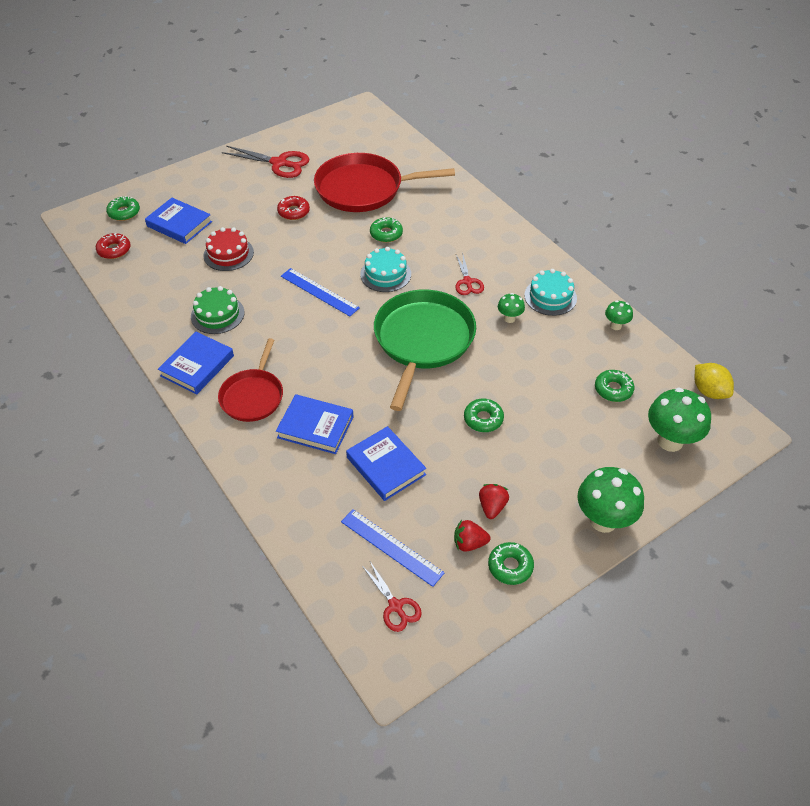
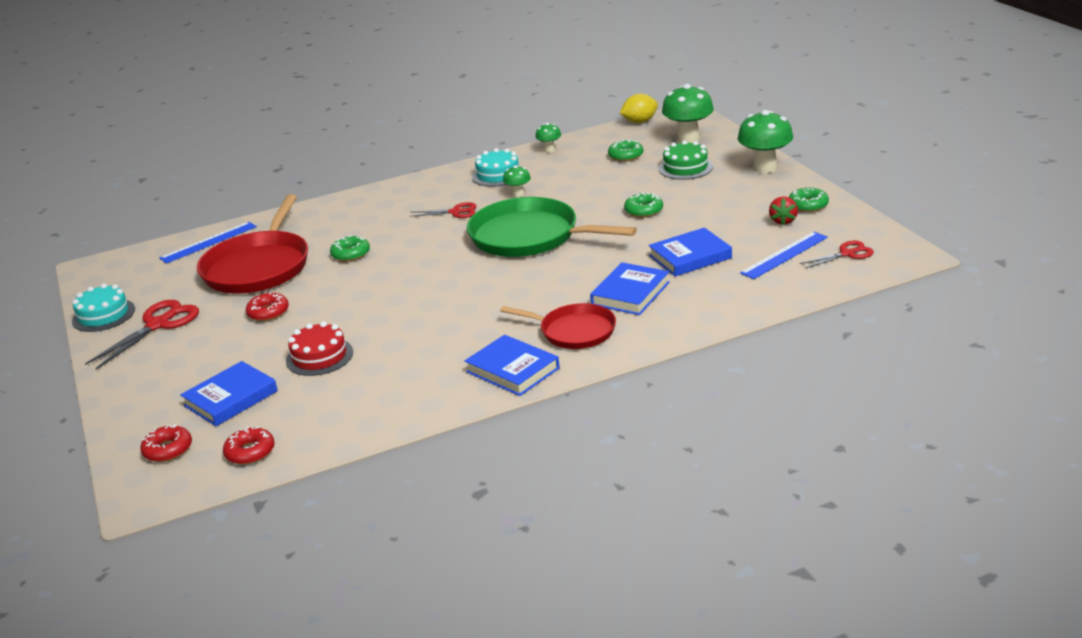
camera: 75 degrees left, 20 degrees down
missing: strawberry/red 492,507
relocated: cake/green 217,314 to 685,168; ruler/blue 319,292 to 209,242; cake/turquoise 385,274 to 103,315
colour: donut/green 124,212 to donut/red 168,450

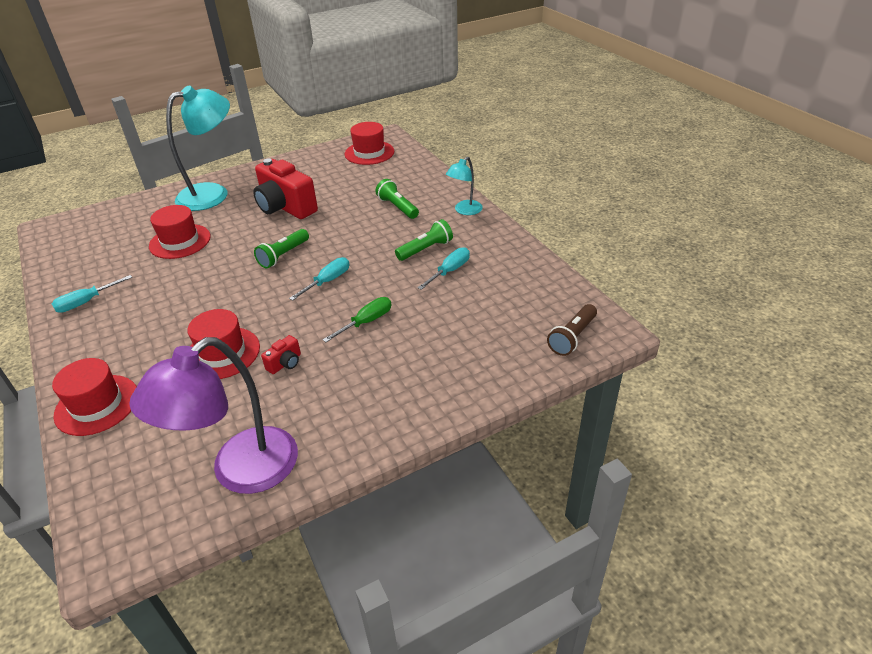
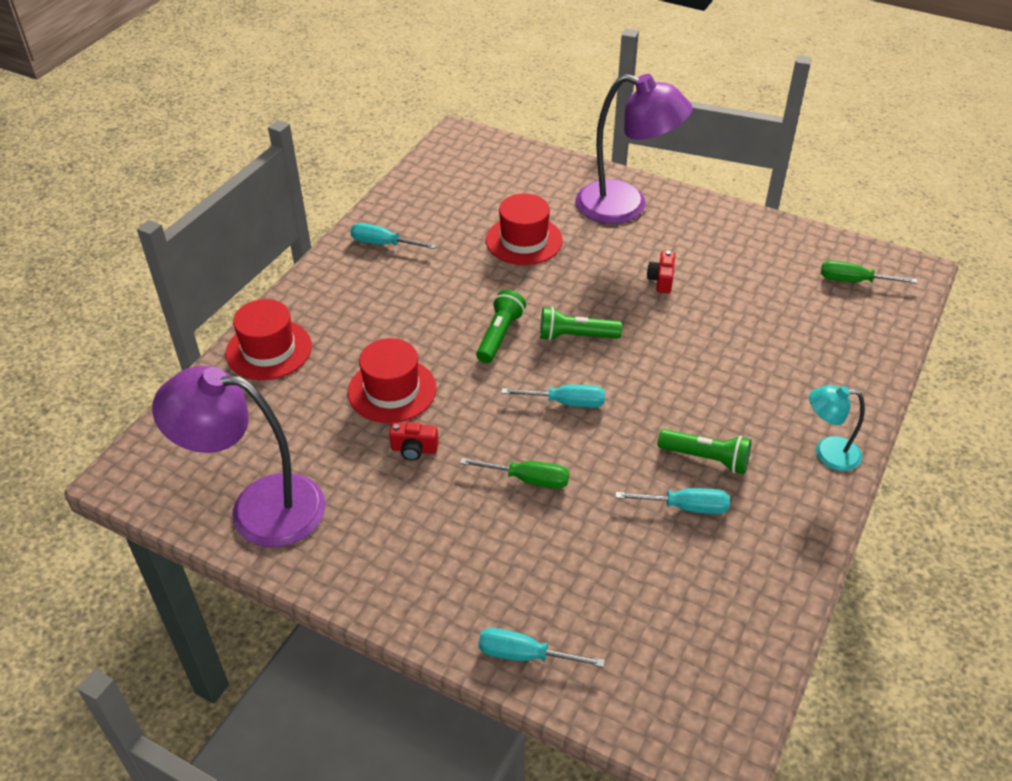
camera: 55 degrees right, 5 degrees up
missing: flashlight/brown 572,337
appeared: screwdriver/turquoise 525,655
relocated: flashlight/green 398,207 to 500,335
exchanged: hat/red 369,153 to screwdriver/green 854,281
colour: lamp/turquoise 213,194 to lamp/purple 625,206
size: camera/red 285,207 = 661,280 x0.42

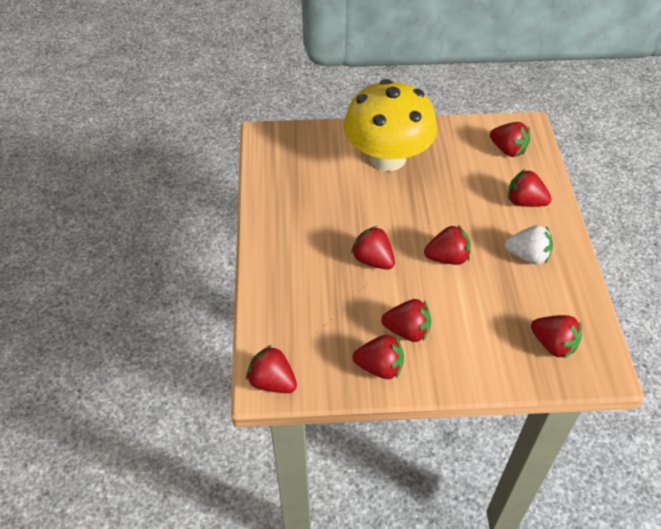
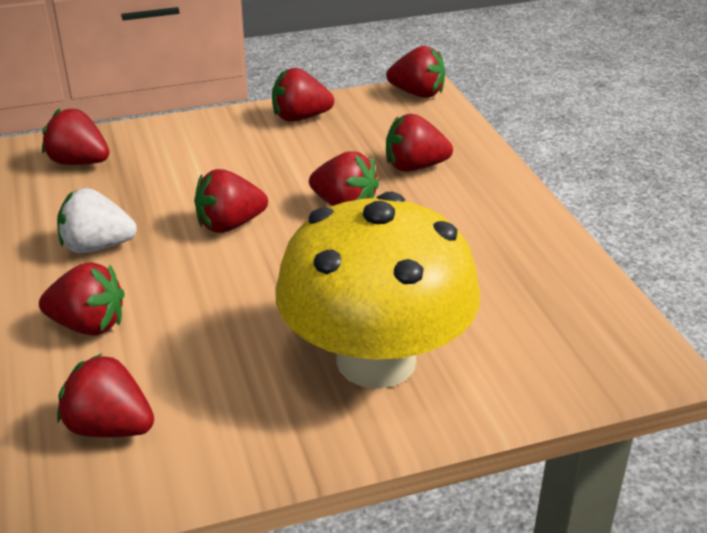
camera: 165 degrees right, 15 degrees down
relocated: strawberry/red 407,331 to 414,167

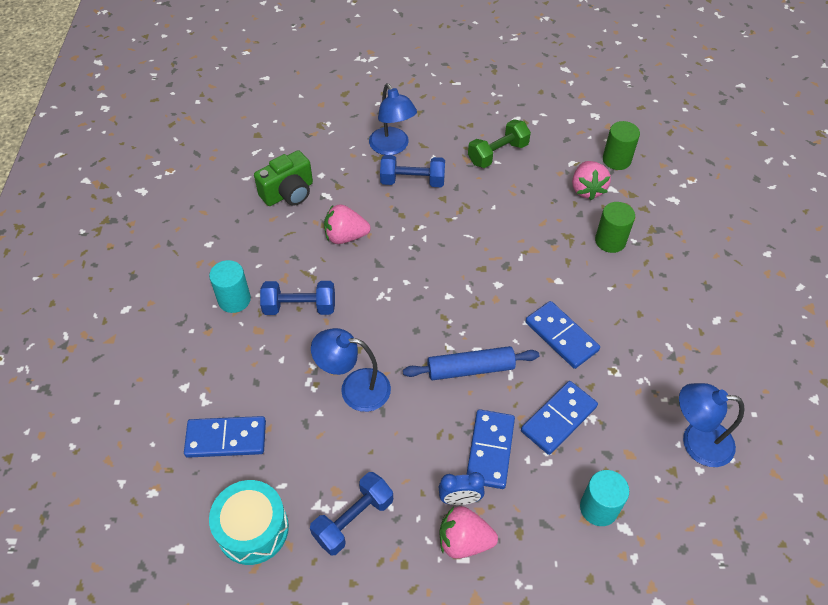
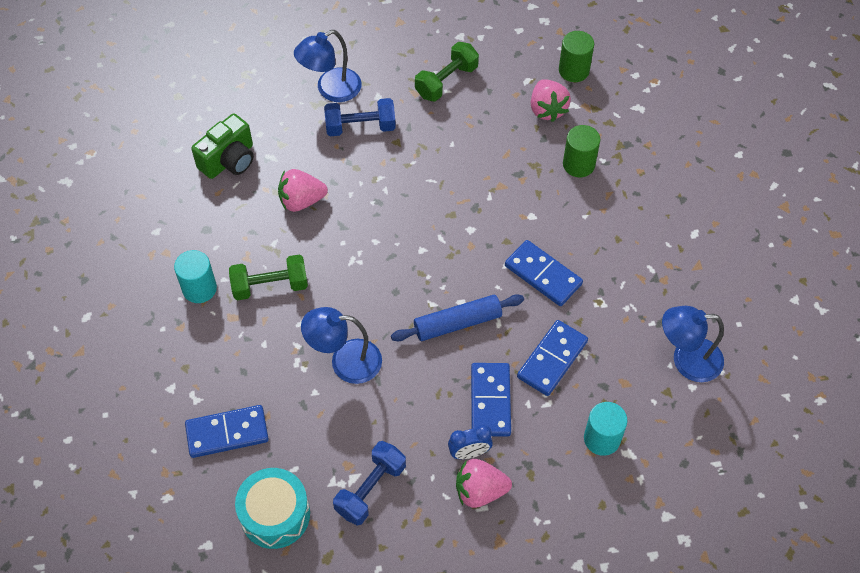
camera: 10 degrees left, 5 degrees up
colour: dumbbell/blue 300,307 to dumbbell/green 270,286
spun: lamp/blue 392,147 = 331,90 90 degrees clockwise

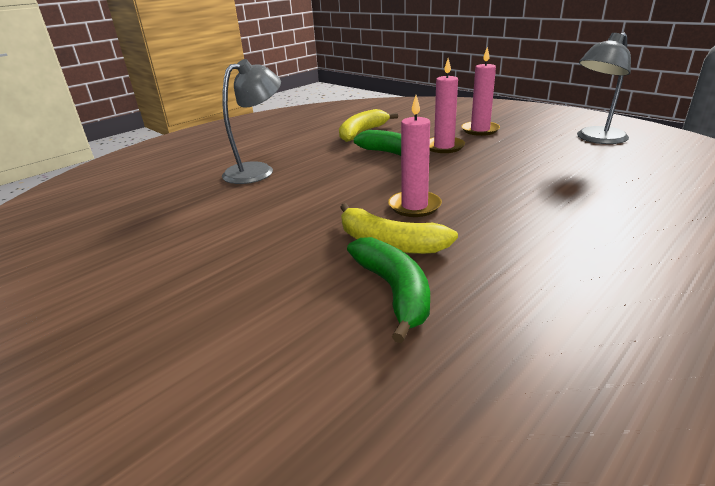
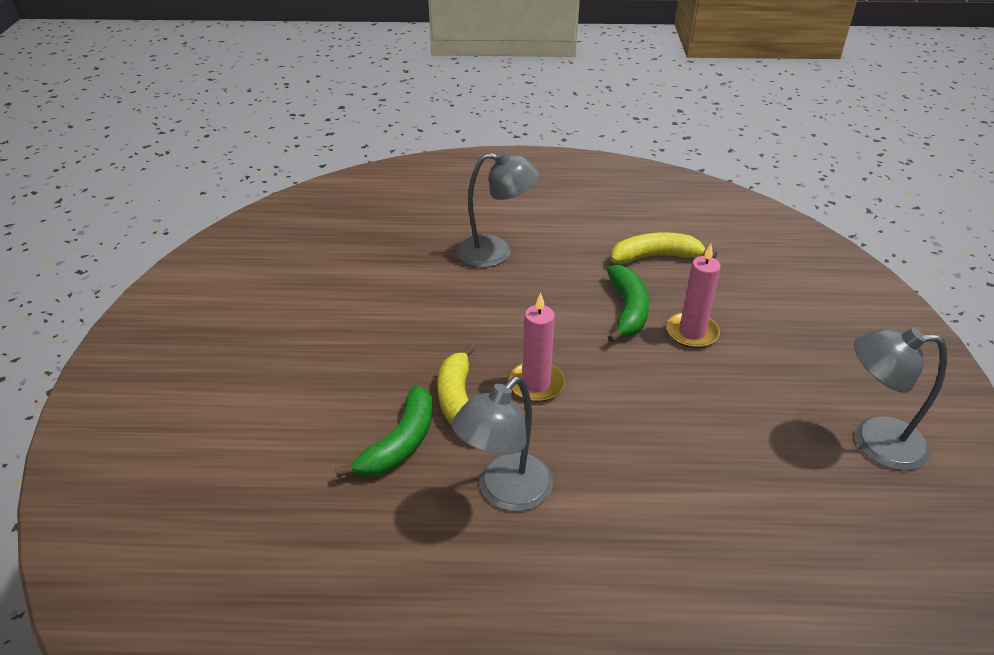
camera: 45 degrees right, 10 degrees up
missing: candle/pink 480,130
appeared: lamp/grey 505,492

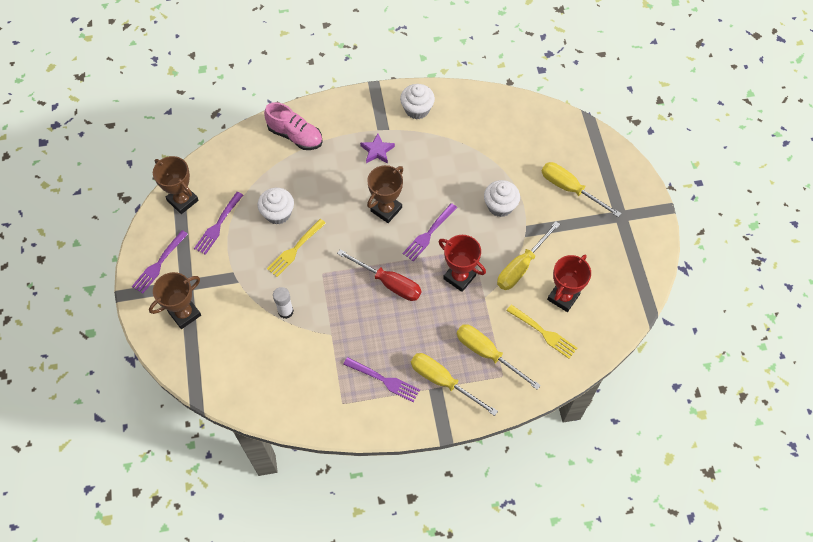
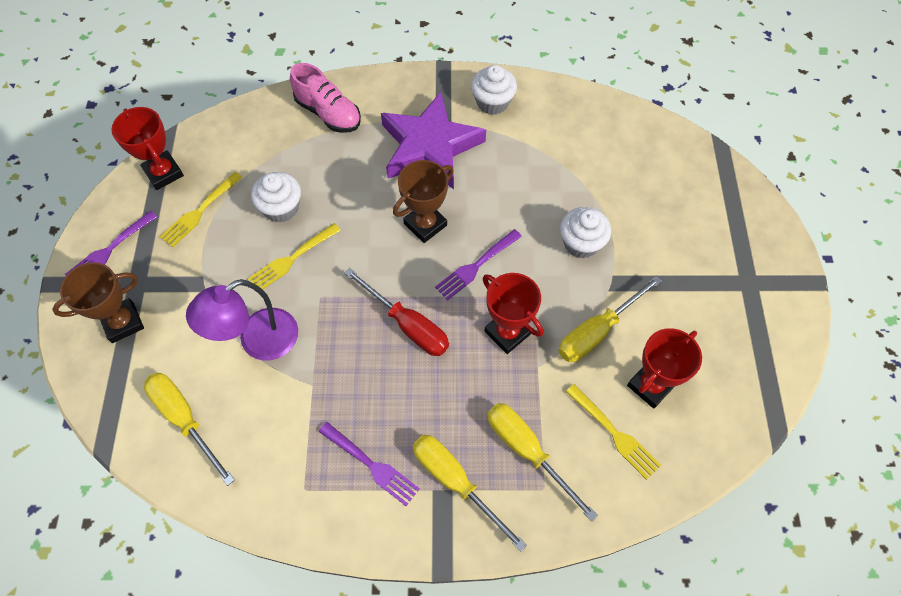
camera: 10 degrees right, 0 degrees up
relocated: screwdriver/yellow 570,189 to 185,419
exchanged: glue stick/white 285,311 to lamp/purple 258,342
colour: trophy/brown 183,200 to trophy/red 164,173; fork/purple 218,225 to fork/yellow 199,211
size: star/purple 377,151 = 429,147 x2.32

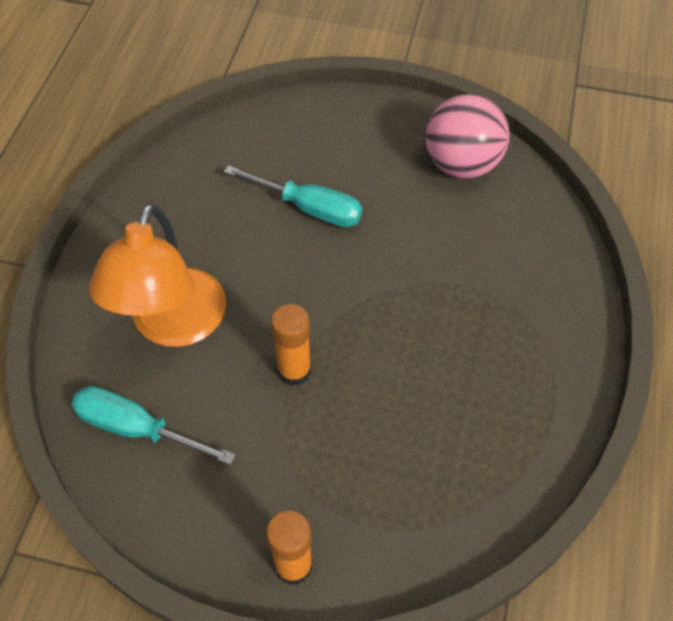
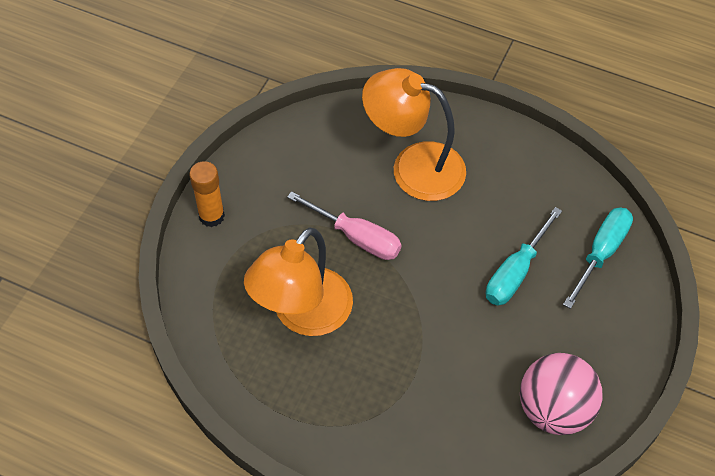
camera: 100 degrees right, 0 degrees up
appeared: lamp/orange 303,315
relocated: screwdriver/turquoise 136,428 to 601,252
exchanged: glue stick/orange 294,371 to screwdriver/pink 357,238

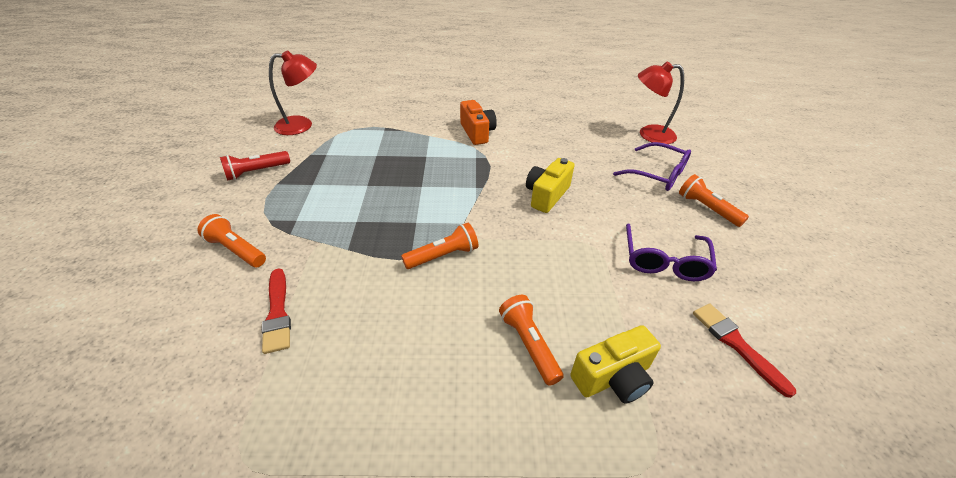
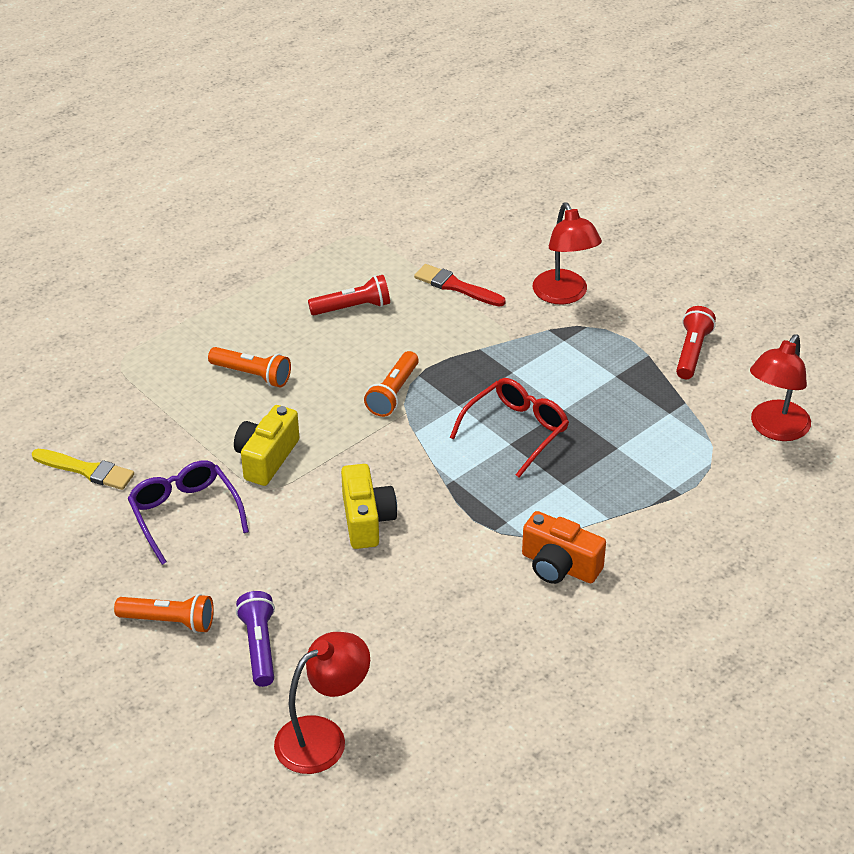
camera: 140 degrees right, 0 degrees up
appeared: flashlight/red 353,307; glasses/red 516,431
relocated: camera/yellow 613,378 to 266,458
exchanged: flashlight/orange 236,250 to lamp/red 564,295; glasses/purple 658,174 to flashlight/purple 259,646
colour: brush/red 736,344 to brush/yellow 87,470

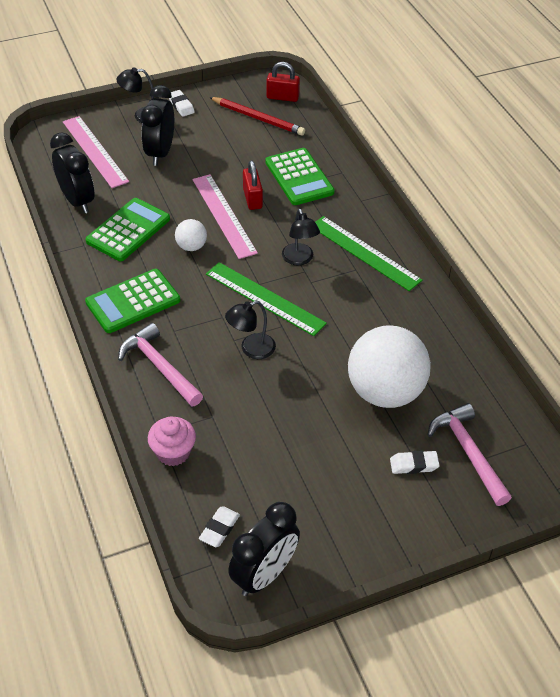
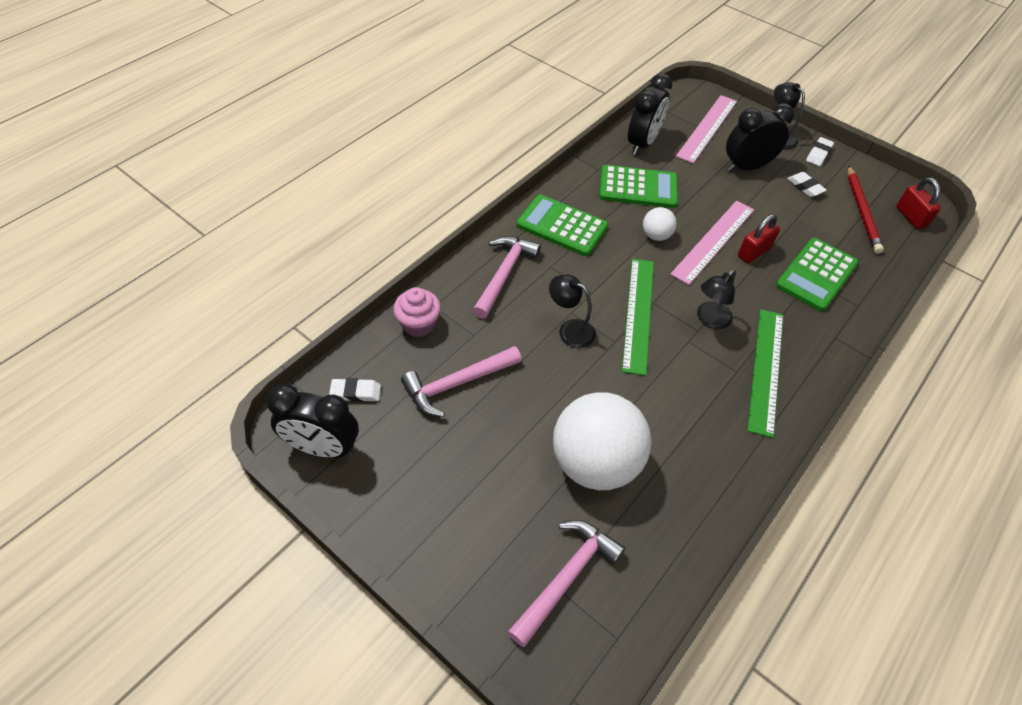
camera: 60 degrees right, 5 degrees up
appeared: hammer/pink 457,384
relocated: eraser/white 414,465 to 805,187

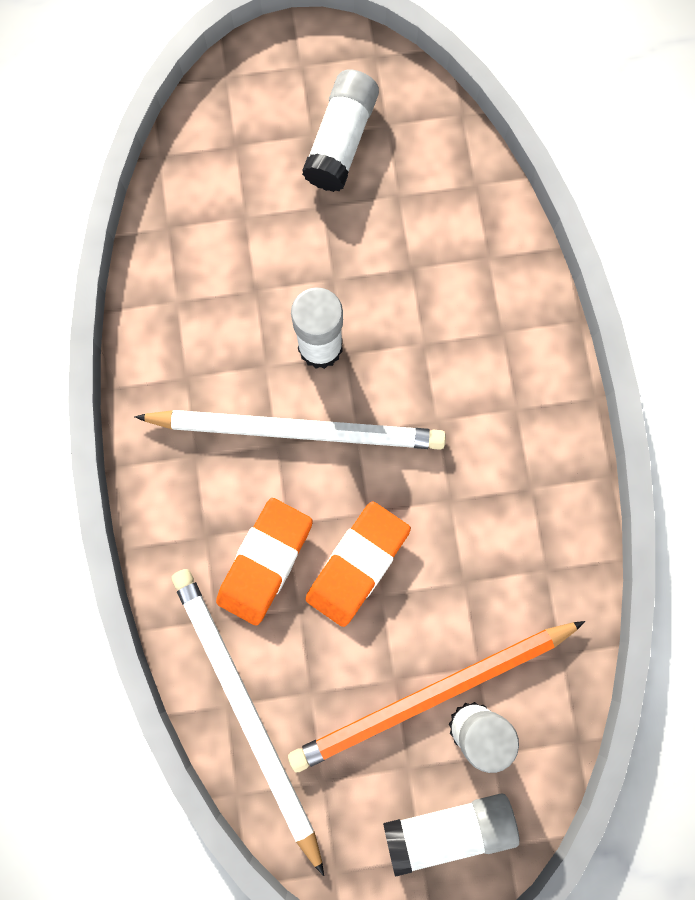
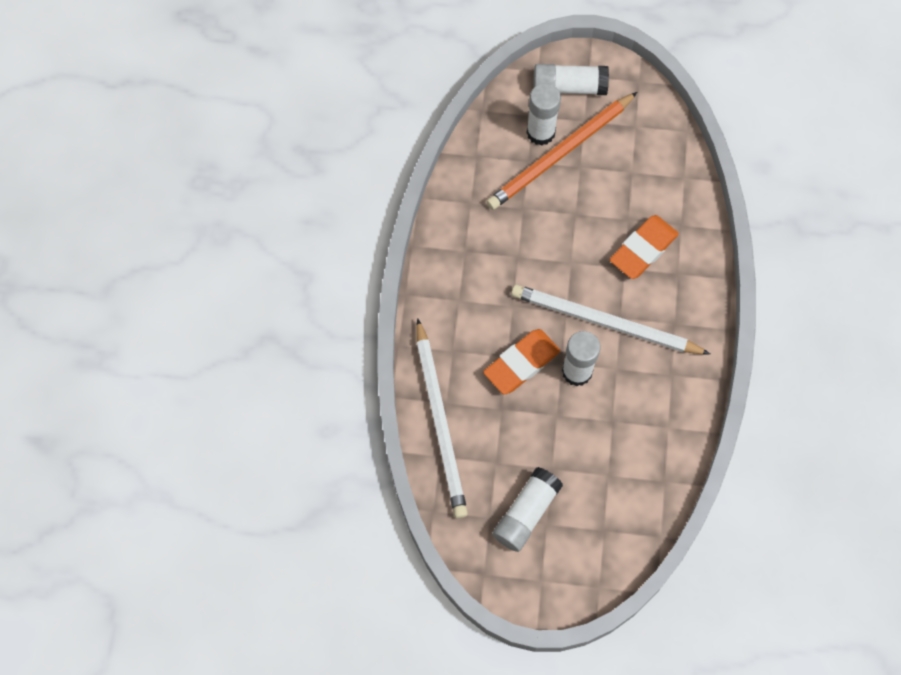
camera: 165 degrees left, 10 degrees down
relocated: pencil/white 246,710 to 440,422; eraser/orange 357,564 to 521,364
spun: pencil/orange 431,695 = 560,154 150 degrees clockwise

